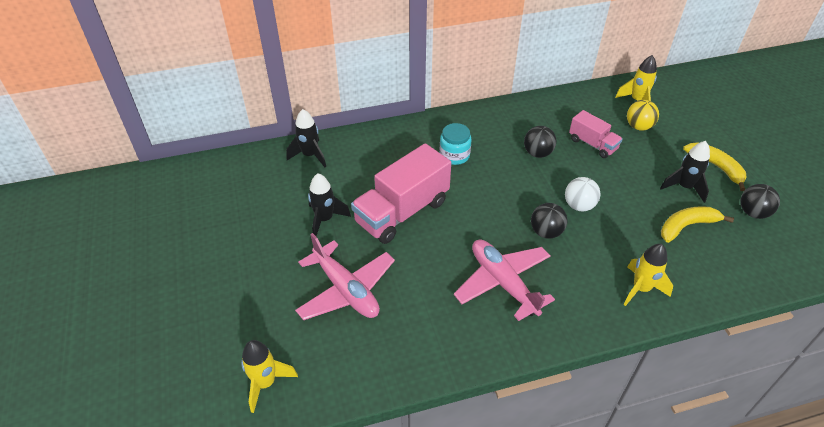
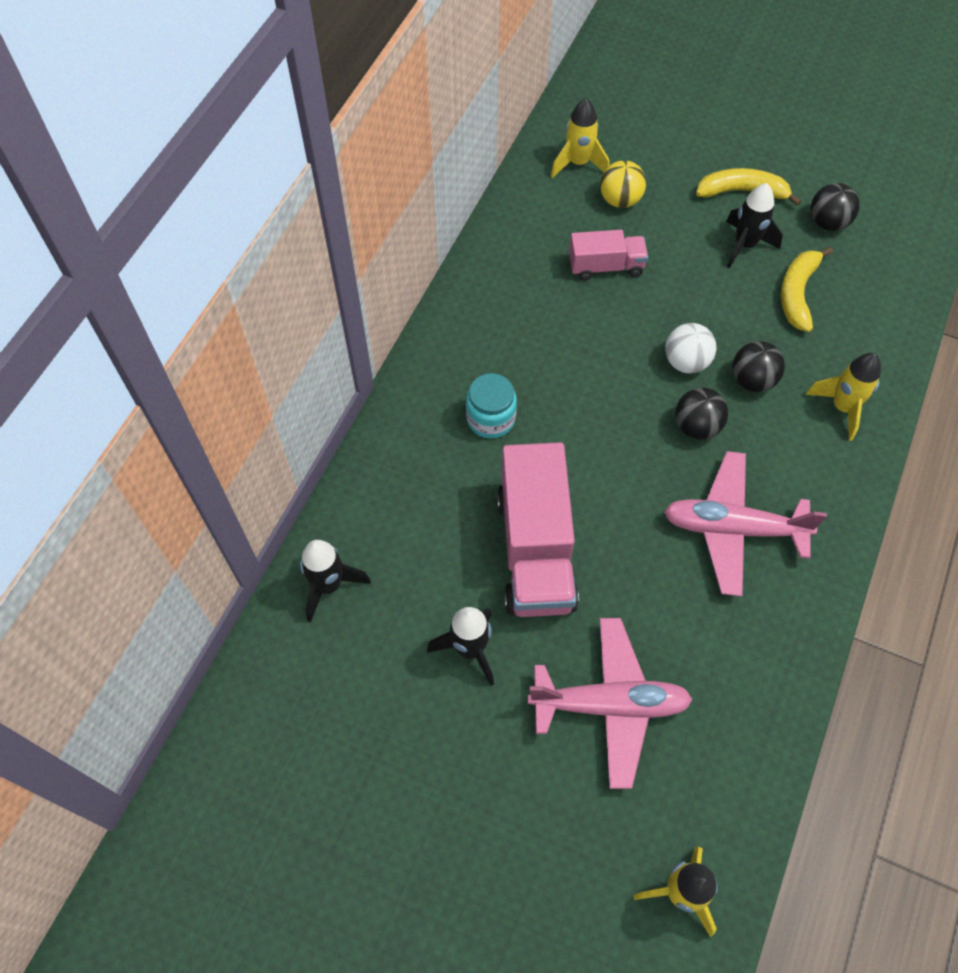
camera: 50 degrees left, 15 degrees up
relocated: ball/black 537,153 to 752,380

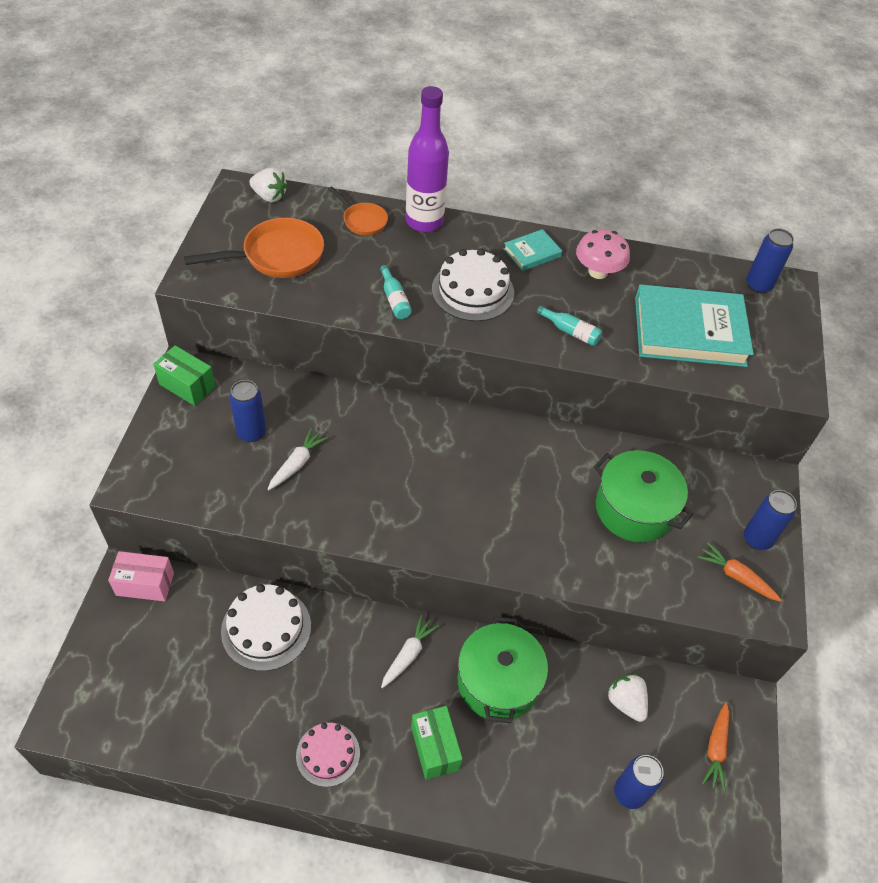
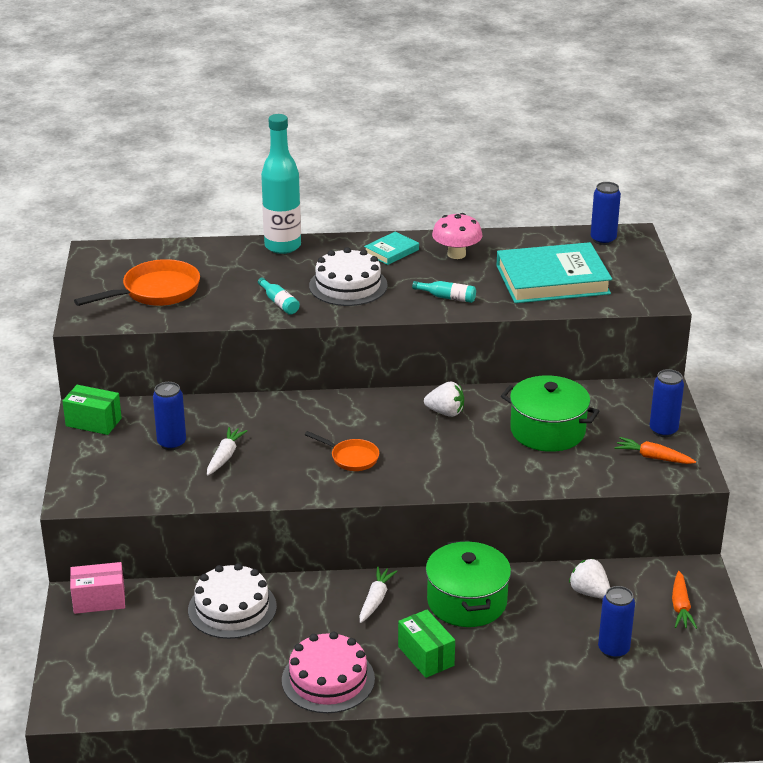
camera: 10 degrees left, 20 degrees down
relocated: strawberry/white 269,196 to 445,412; pan/orange 362,220 to 351,458
colour: bottle/purple 424,221 to bottle/turquoise 282,246
size: cake/pink 328,754 = 328,679 x1.51

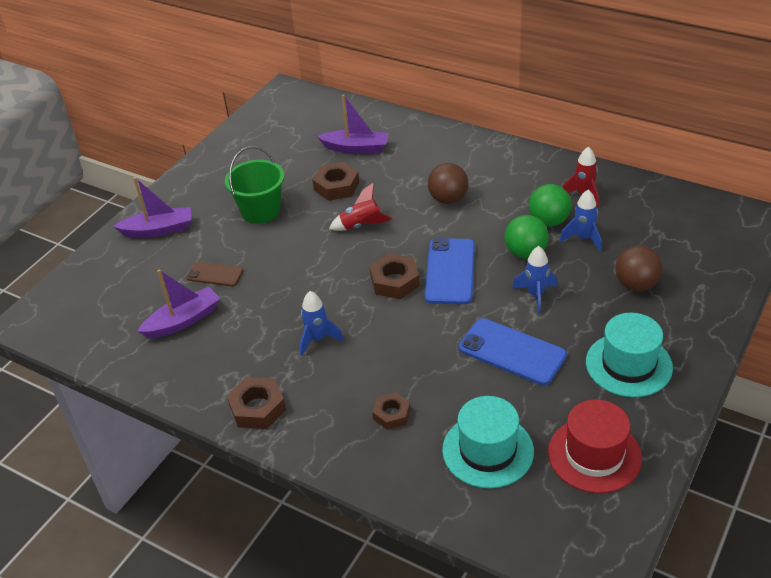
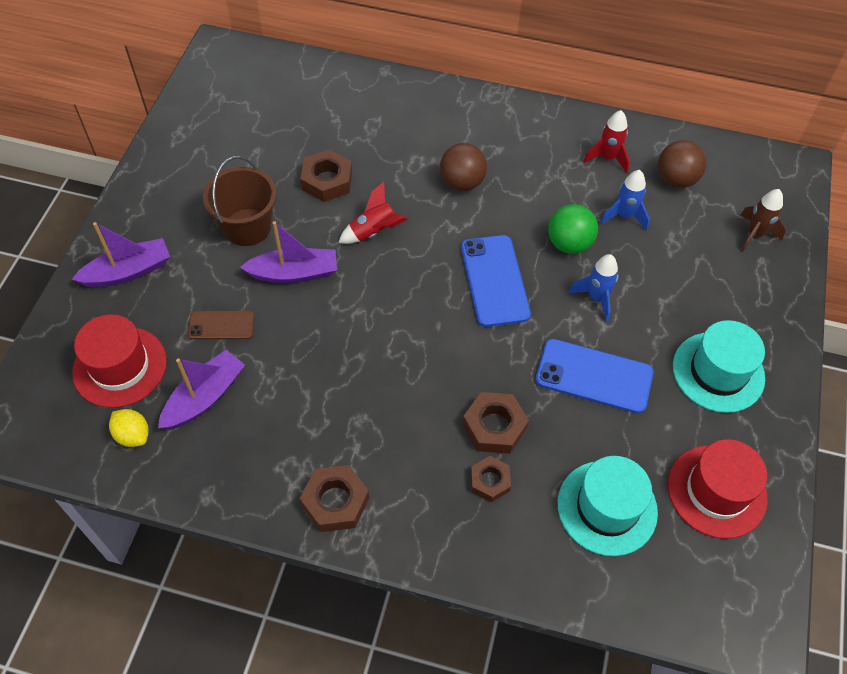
camera: 20 degrees left, 15 degrees up
missing: rocket/blue 317,339; ball/green 548,221
appeared: hat/red 120,367; lemon/yellow 133,435; rocket/brown 755,234
relocated: boat/purple 356,148 to 294,273; nut/brown 395,281 to 494,426; ball/brown 636,285 to 676,179
colour: bucket/green 261,211 to bucket/brown 247,227

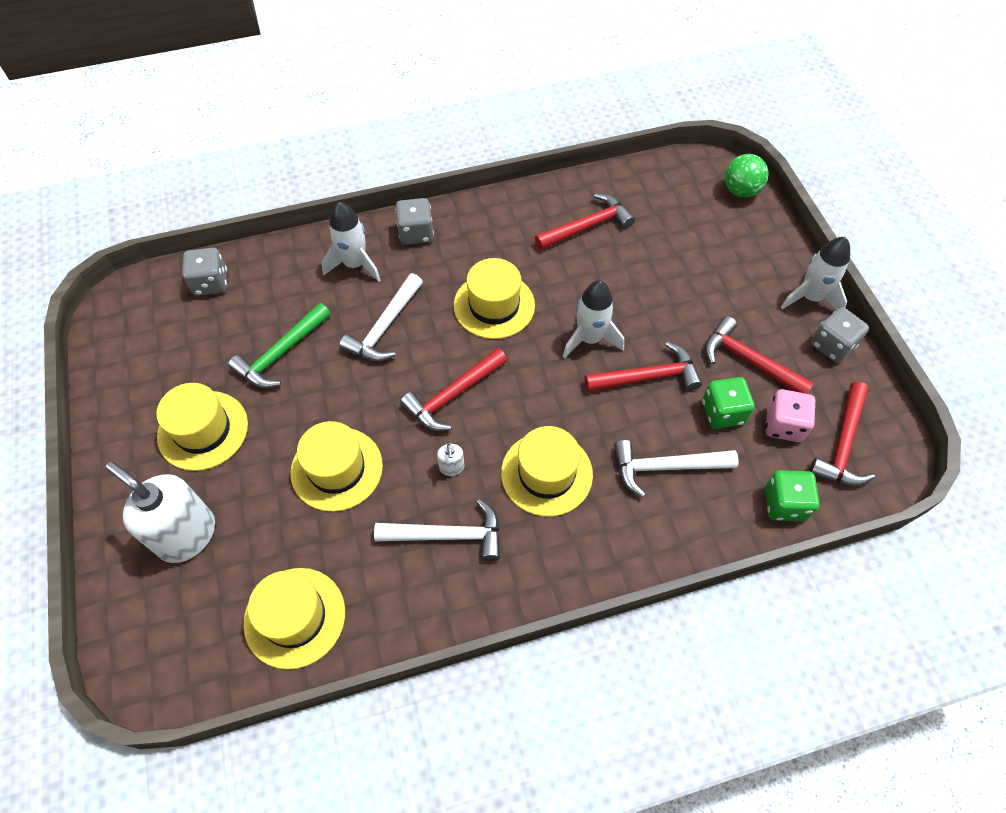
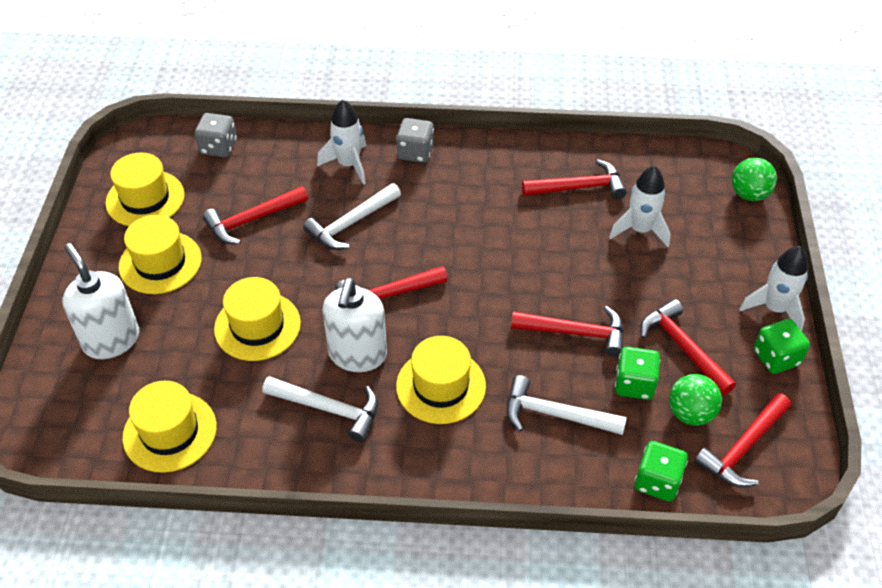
camera: 20 degrees right, 10 degrees down
relocated: hat/yellow 494,305 to 145,199; rocket/white 590,338 to 640,230
exchanged: dice/pink 783,425 to ball/green 690,413
colour: hammer/green 281,354 to hammer/red 252,220; dice/grey 832,345 to dice/green 776,357
size: soap dispenser/white 451,467 = 357,355 x2.42

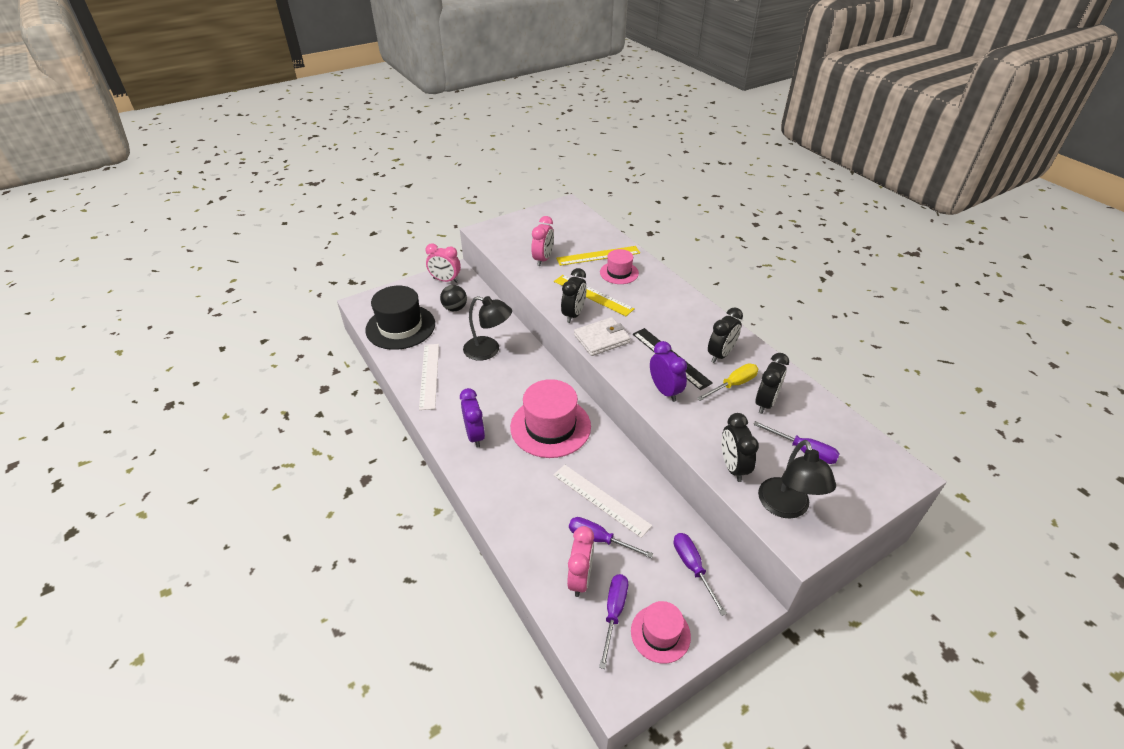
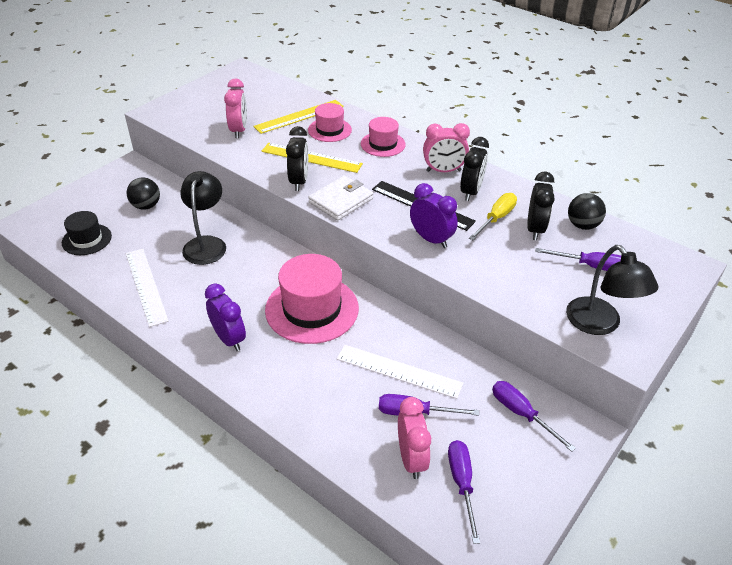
camera: 20 degrees left, 0 degrees up
missing: clock/black 733,467
appeared: ball/black 582,225
relocated: clock/pink 445,280 to 443,171; hat/pink 660,633 to 383,144
spun: lamp/black 488,351 = 206,244 90 degrees counterclockwise
size: hat/black 400,327 = 87,239 x0.57

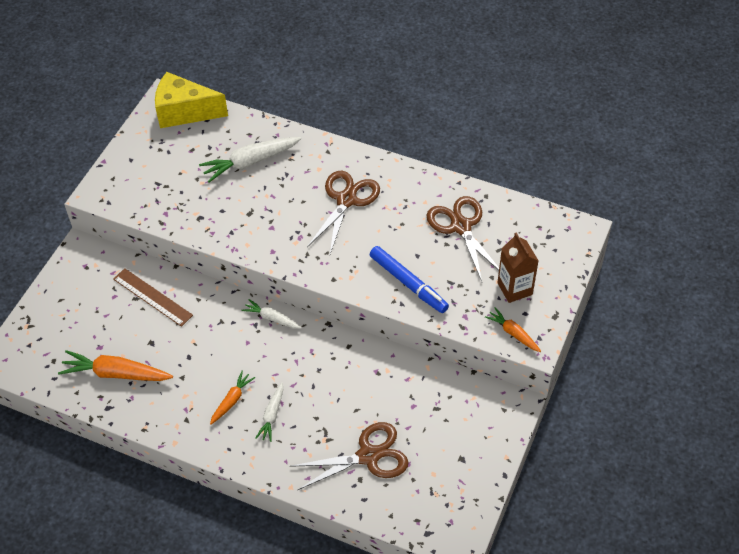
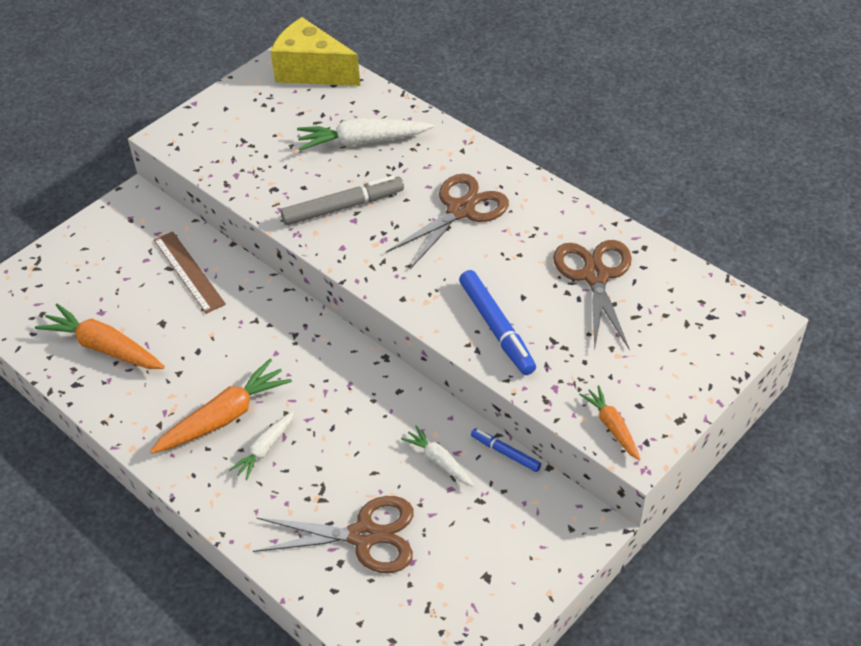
camera: 20 degrees right, 5 degrees down
missing: carton/brown 514,289
appeared: marker/grey 343,207; marker/blue 505,453
relocated: carrot/white 271,318 to 439,461
size: carrot/orange 232,400 = 224,417 x1.74

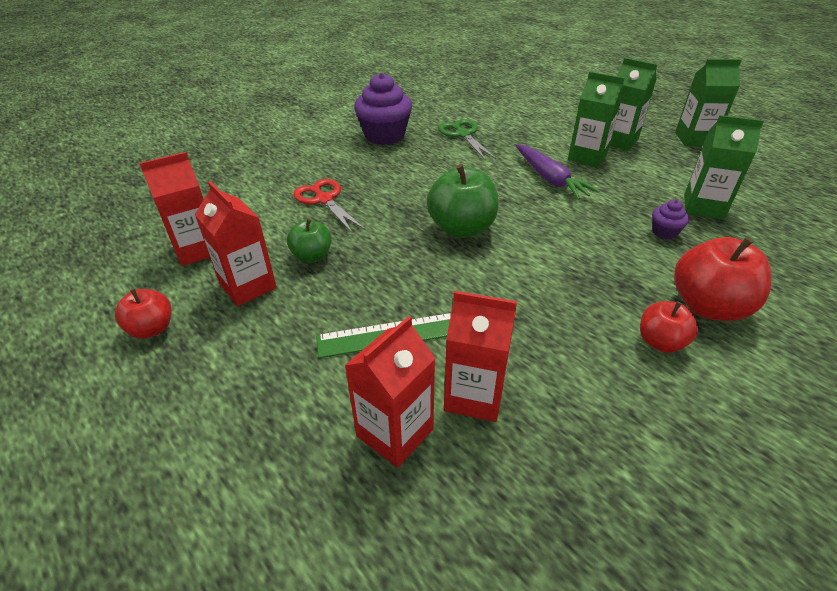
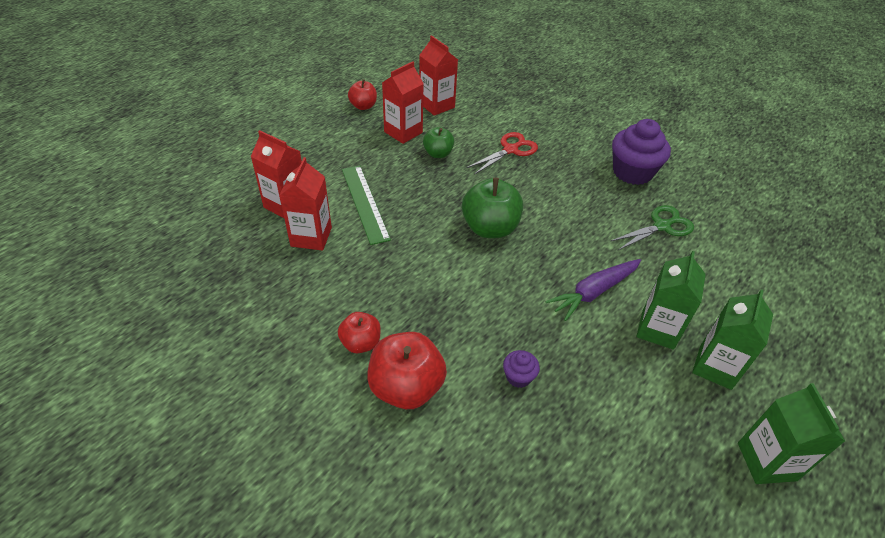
camera: 80 degrees right, 5 degrees up
missing: carton/green 703,207

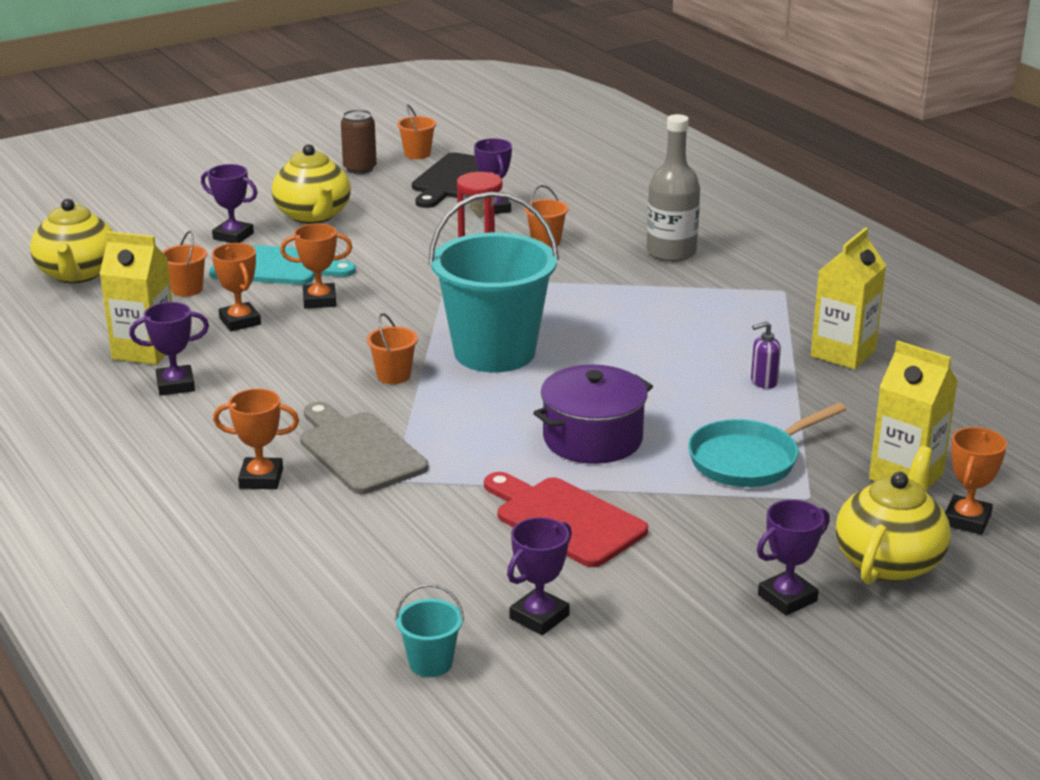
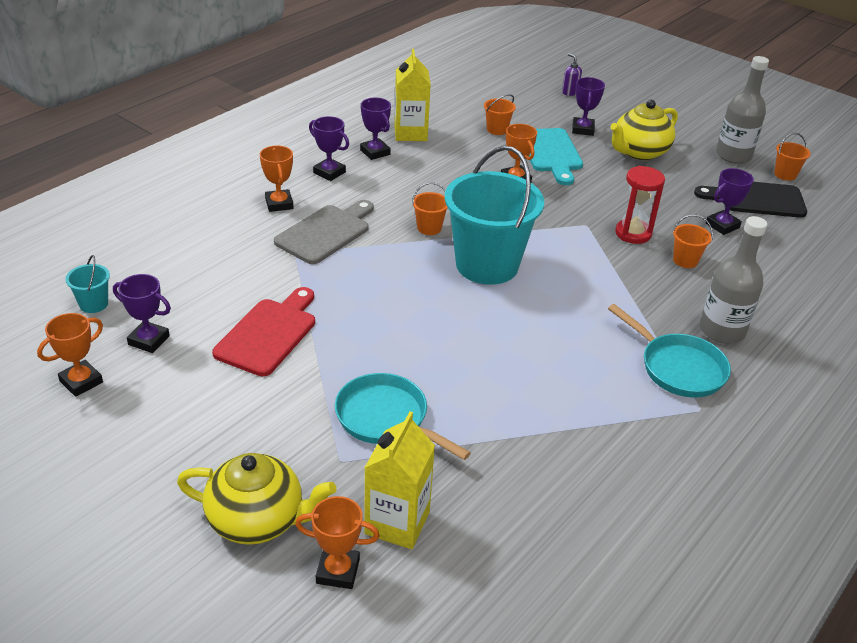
camera: 70 degrees right, 10 degrees up
missing: teapot/yellow 77,274; pot/purple 592,438; carton/yellow 843,353
appeared: pan/turquoise 678,368
relocated: trophy/orange 240,321 to 81,381; soap dispenser/purple 763,382 to 570,92; trophy/purple 787,598 to 329,172
exchanged: can/brown 360,169 to bottle/grey 733,155

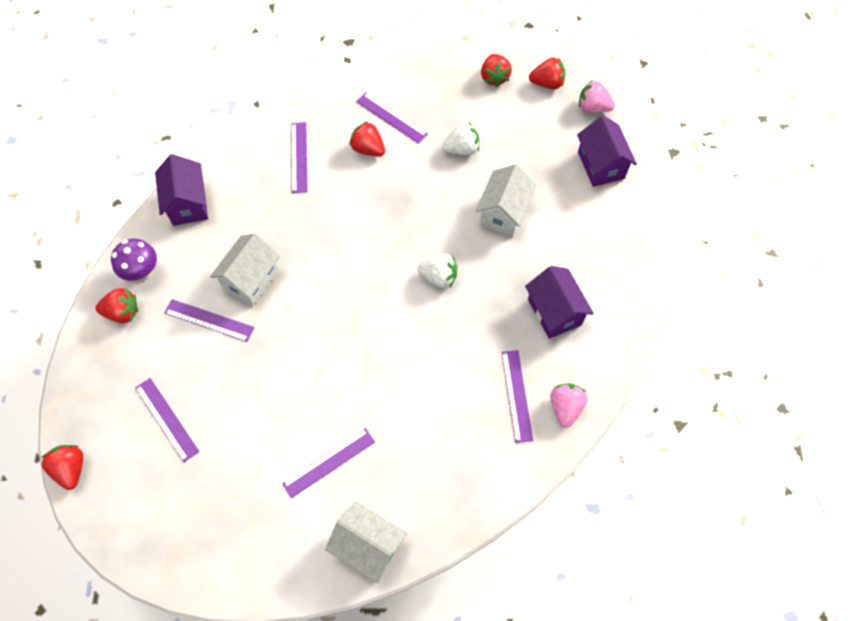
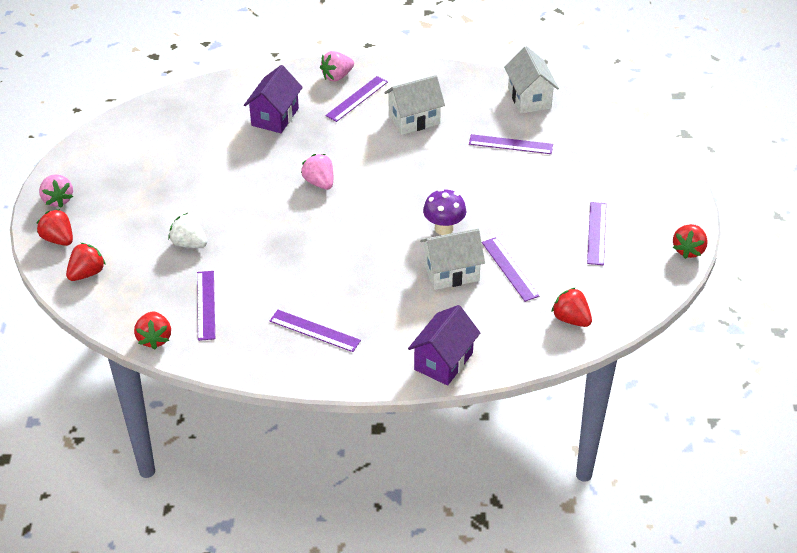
camera: 135 degrees left, 20 degrees down
missing: house/purple 600,165
relocated: mushroom/purple 142,272 to 444,228; strawberry/red 368,149 to 154,338; house/white 503,213 to 414,119
colour: strawberry/white 439,277 to strawberry/pink 319,182
spun: ruler/purple 299,157 = 315,330 75 degrees clockwise

